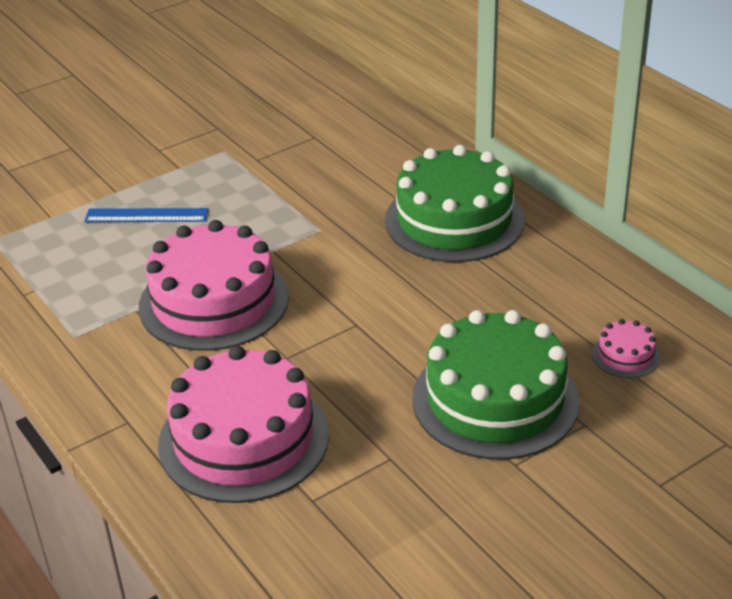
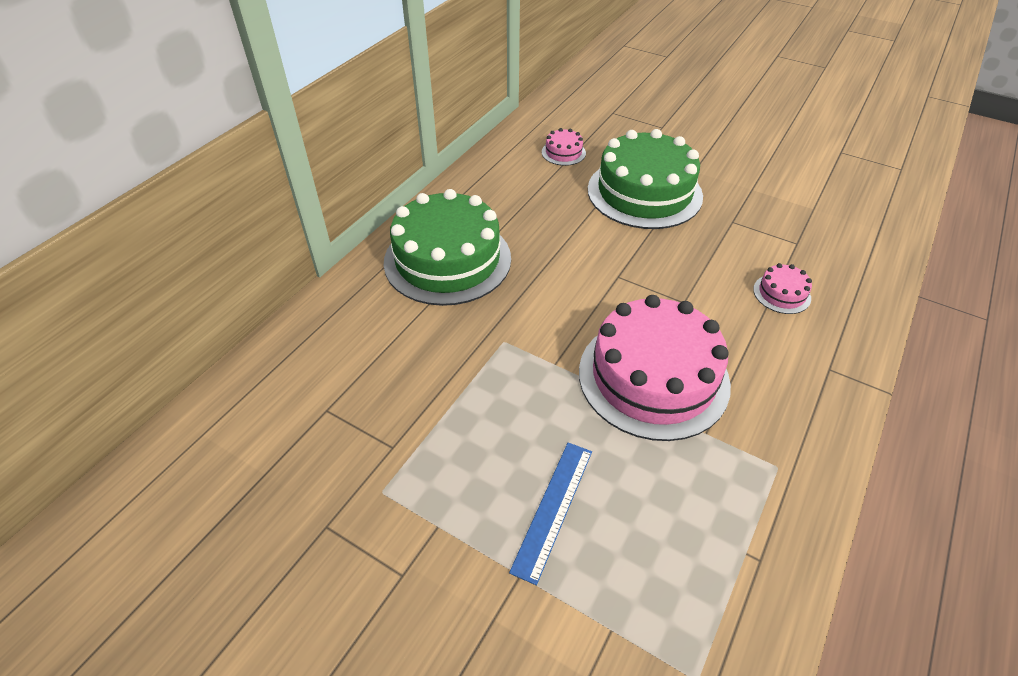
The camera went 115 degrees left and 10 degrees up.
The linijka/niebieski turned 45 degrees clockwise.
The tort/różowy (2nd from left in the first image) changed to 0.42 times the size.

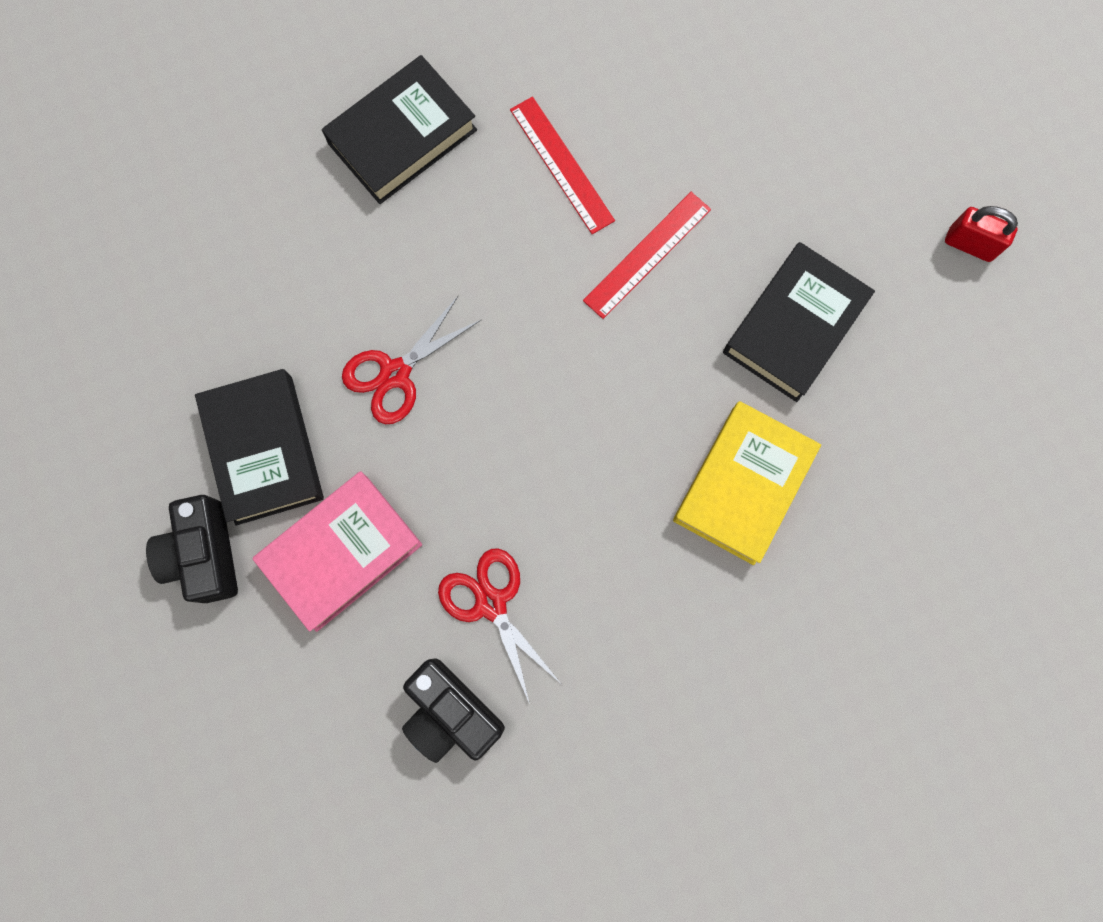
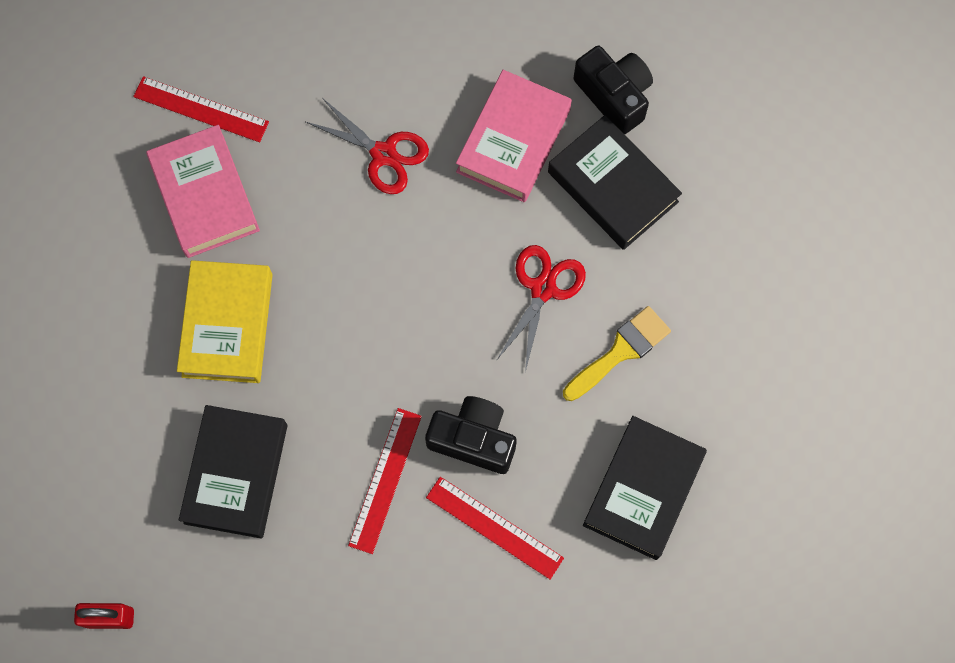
The camera went 155 degrees right and 5 degrees down.
The aparat fotograficzny/czarny (2nd from left in the first image) moved.
The linijka/czerwony (1st from left) appeared.
The książka/różowy (1st from left) appeared.
The pędzel/żółty appeared.

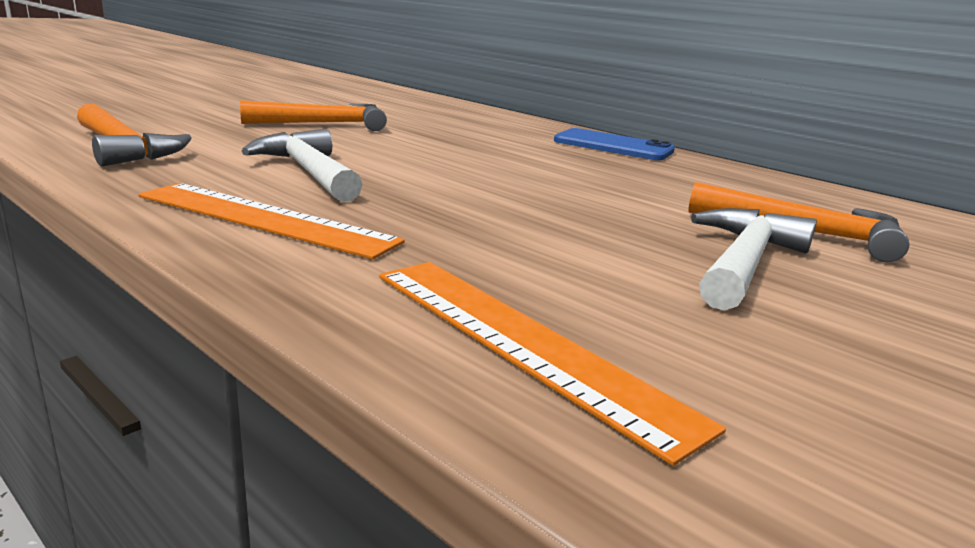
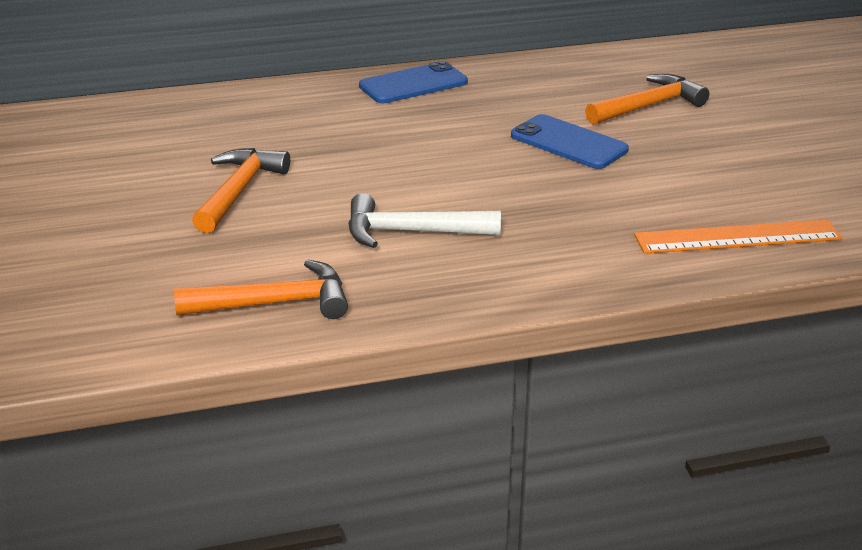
The camera went 55 degrees left and 10 degrees up.
The linijka/pomarańczowy (1st from left) disappeared.
The młotek/biały (2nd from left) disappeared.
The telefon/niebieski (2nd from left) appeared.

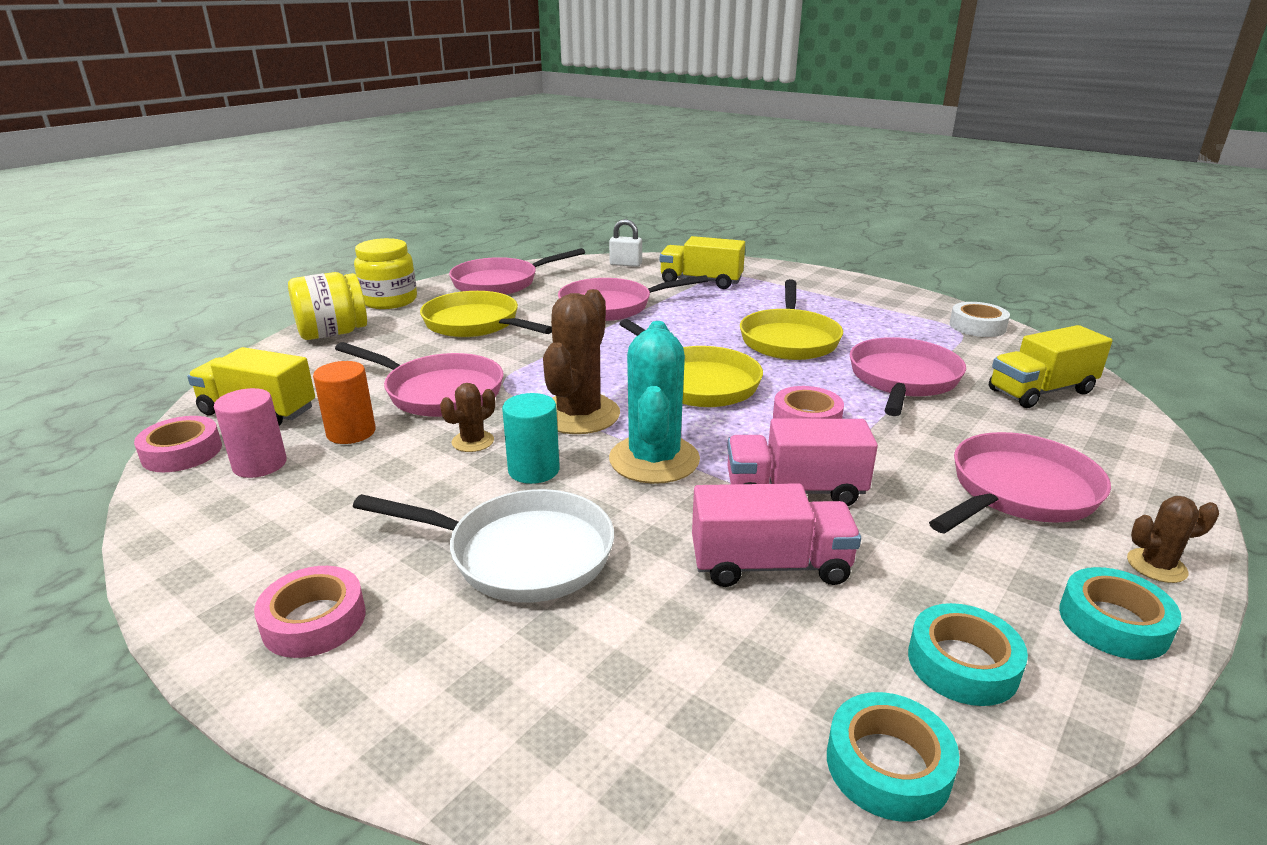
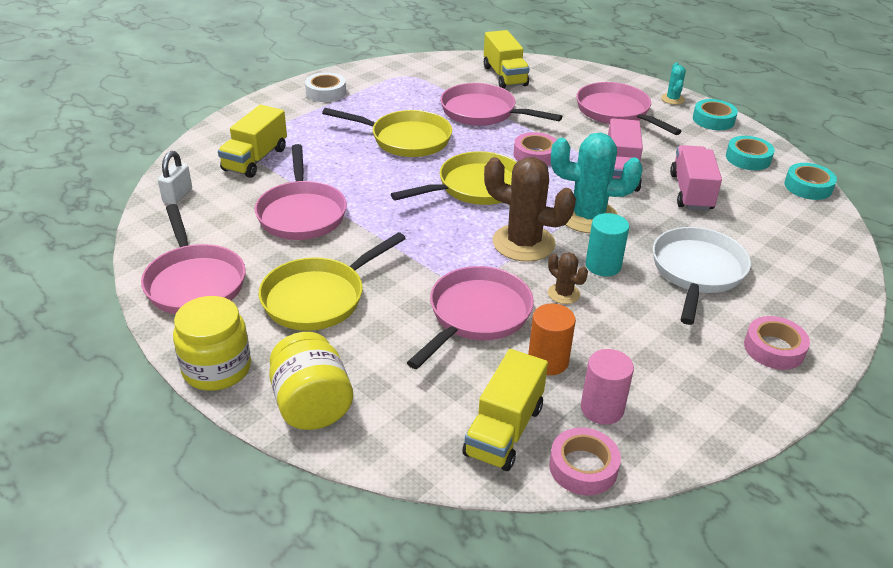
The camera went 85 degrees left and 10 degrees up.
The taśma klejąca/biały moved.
The kaktus/brązowy (3rd from left) became the kaktus/turkusowy (2nd from left).

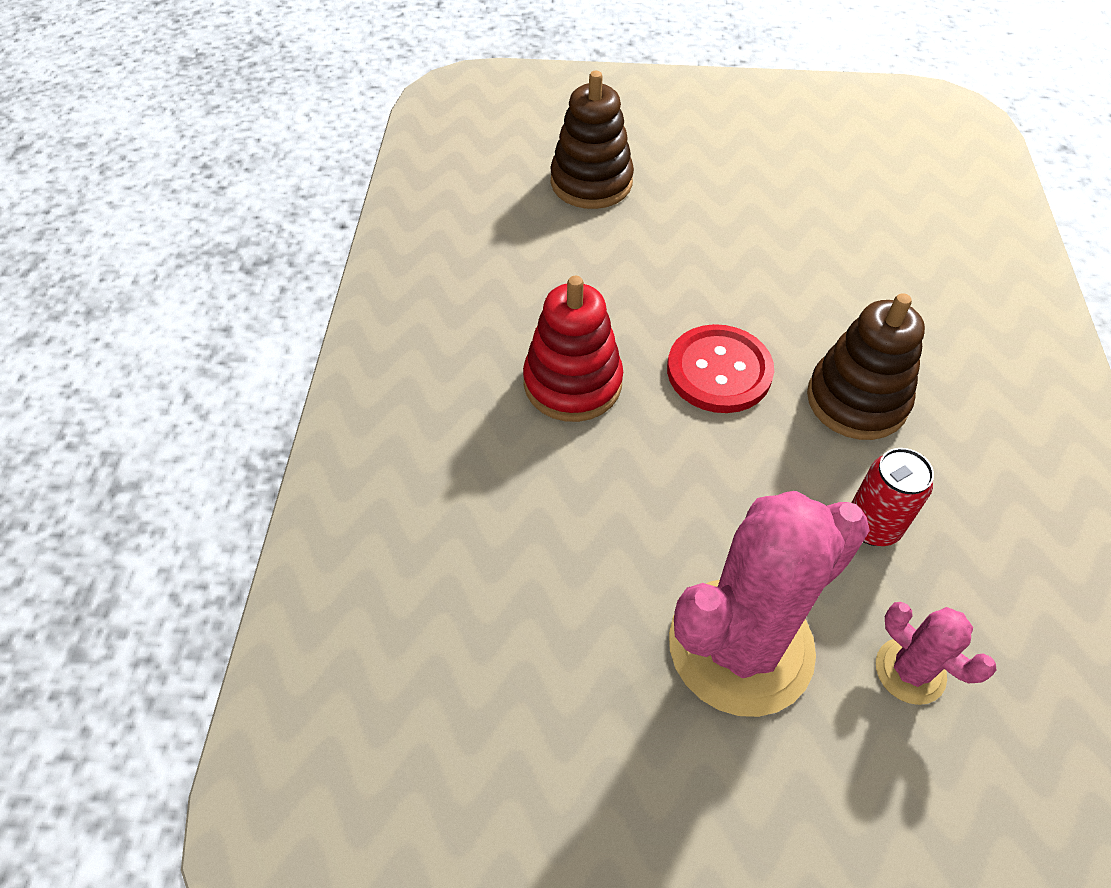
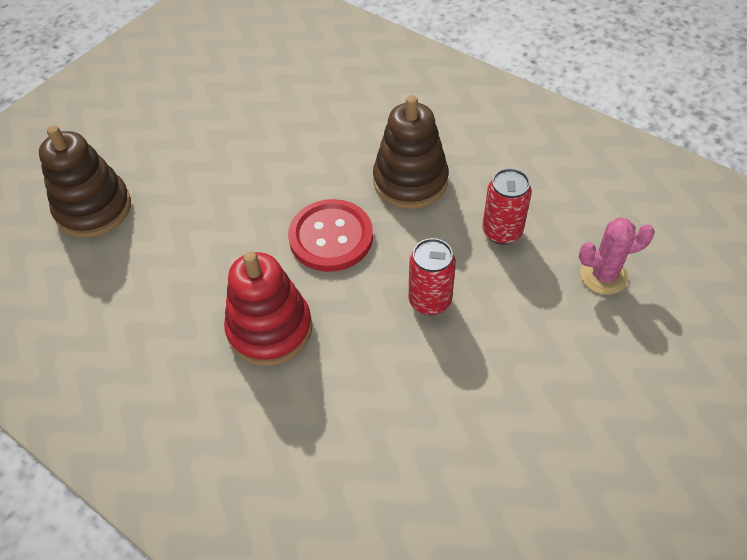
The camera went 55 degrees left and 0 degrees up.
The kaktus/różowy (1st from left) disappeared.
The puszka/czerwony (1st from left) appeared.

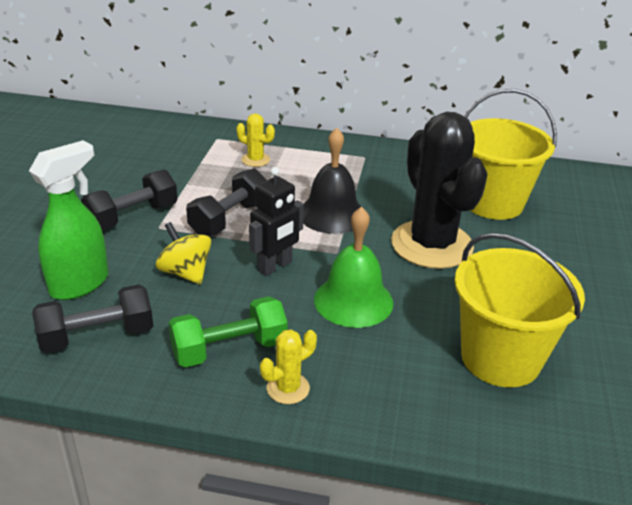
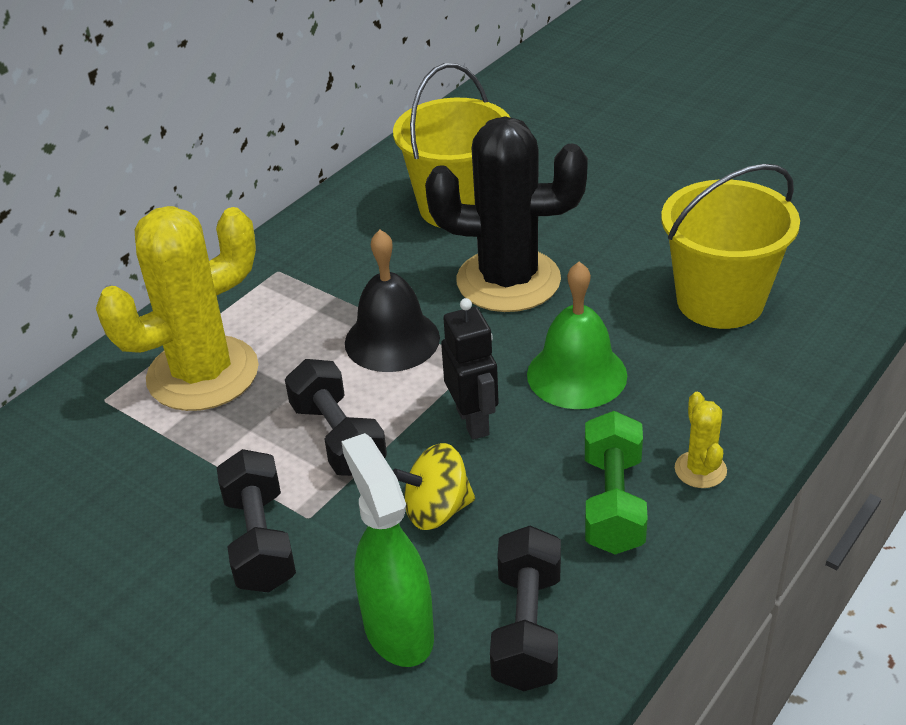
The camera went 60 degrees left and 5 degrees up.
The kaktus/żółty (1st from left) changed to 2.44 times the size.

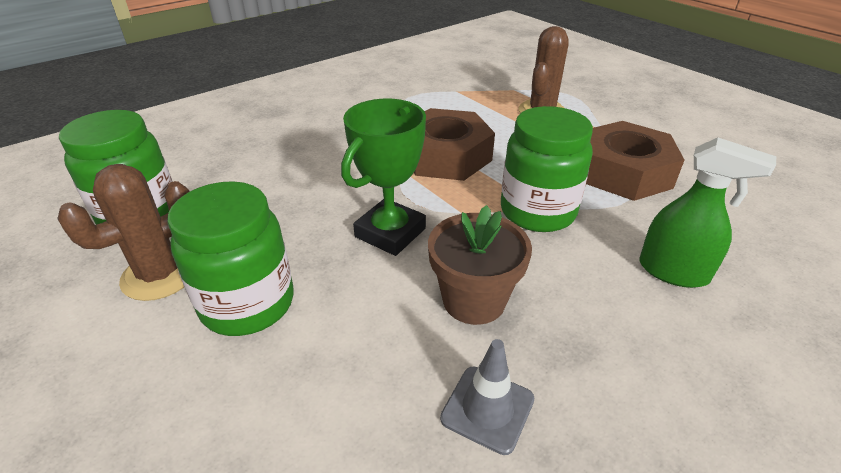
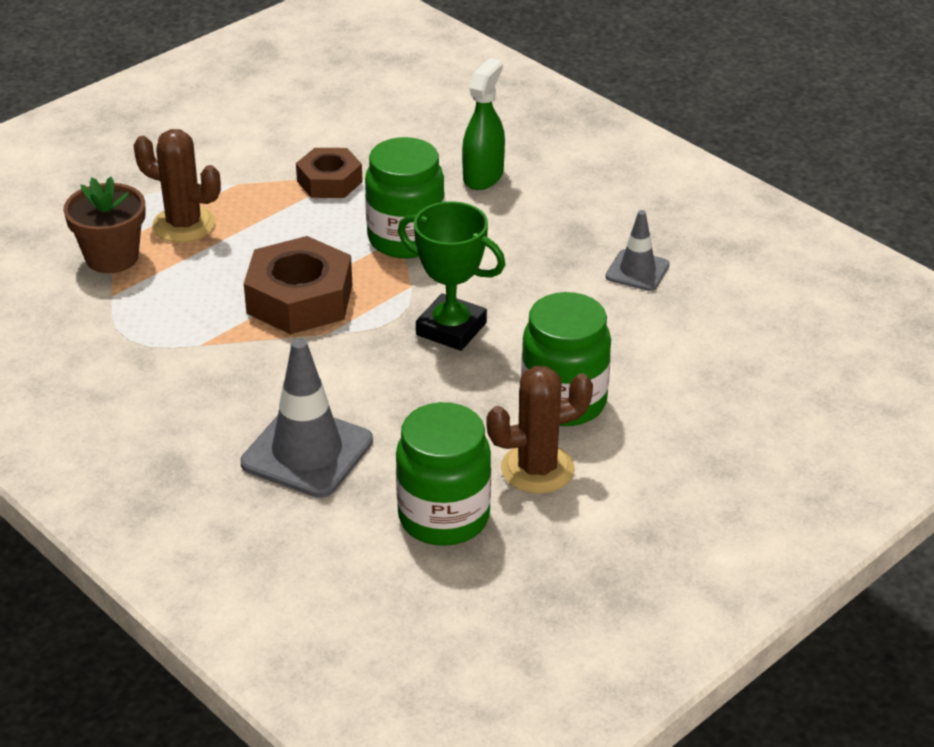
The camera went 95 degrees left and 0 degrees up.
The nakrętka/brązowy (2nd from left) changed to 0.63 times the size.
The kaktus/brązowy (1st from left in the first image) turned 60 degrees counterclockwise.
The doniczka/brązowy moved.
The pachołek/szary (1st from left) appeared.

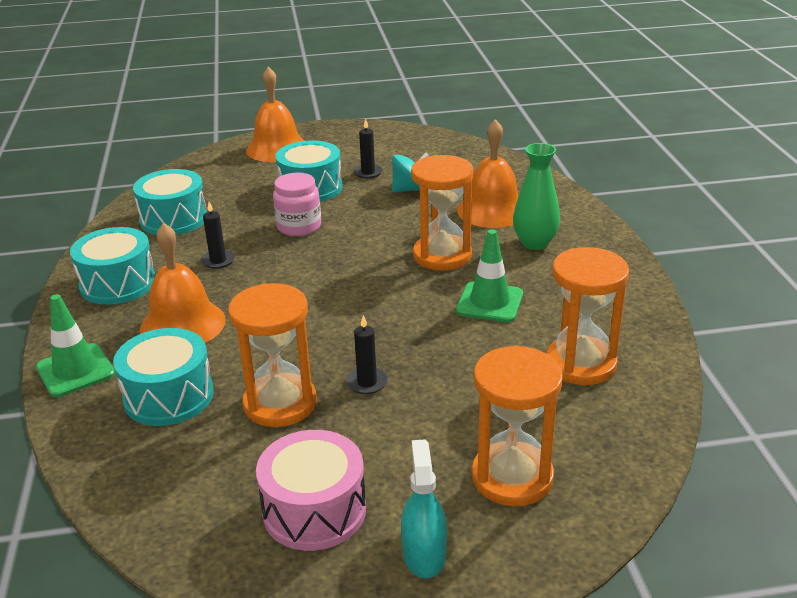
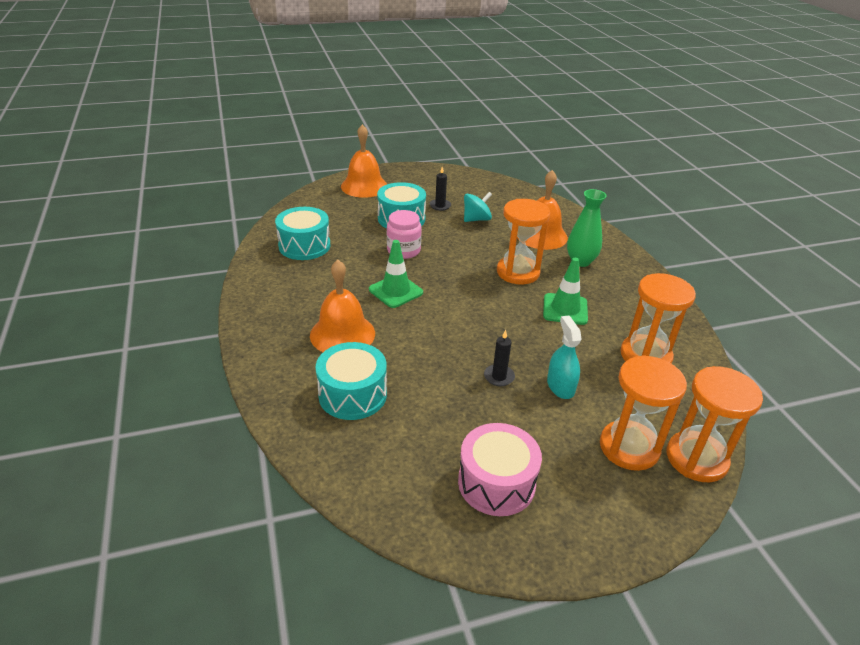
The camera went 10 degrees left and 5 degrees up.
The świeca/czarny (1st from left) disappeared.
The bęben/turkusowy (1st from left) disappeared.
The klepsydra/pomarańczowy (1st from left in the first image) moved.
The pachołek/zielony (1st from left) moved.
The spryskiwacz/turkusowy moved.

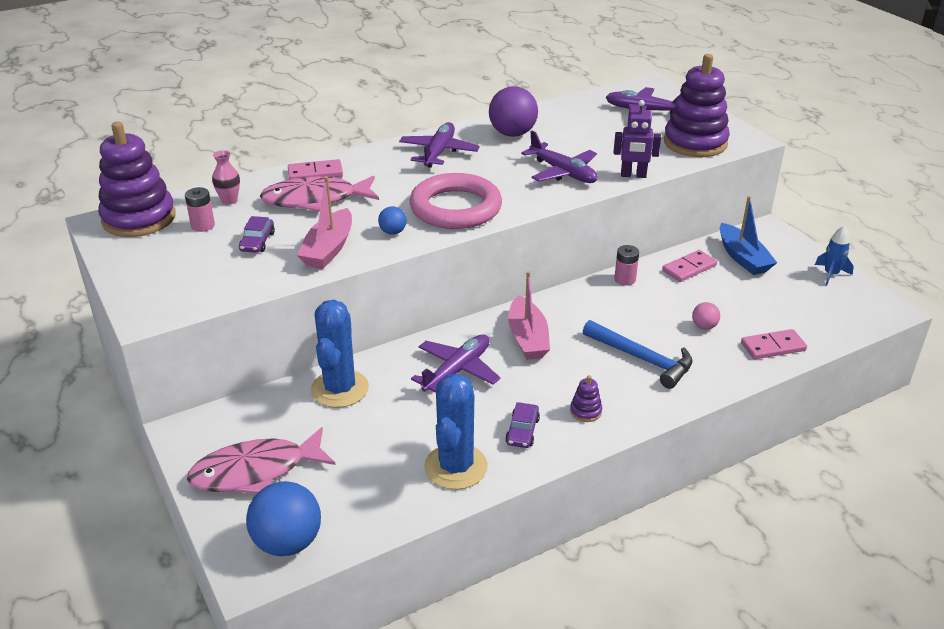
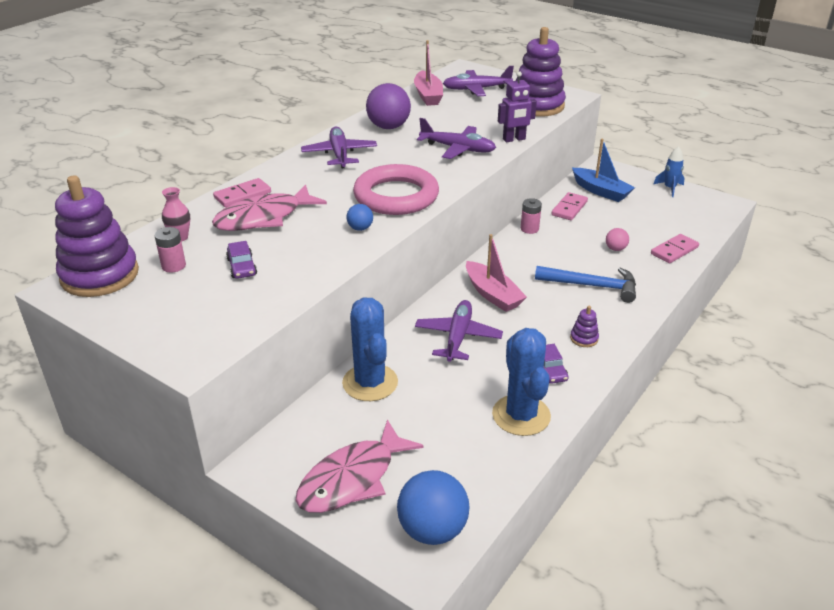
The camera went 25 degrees left and 0 degrees up.
The łódka/różowy (1st from left) moved.

